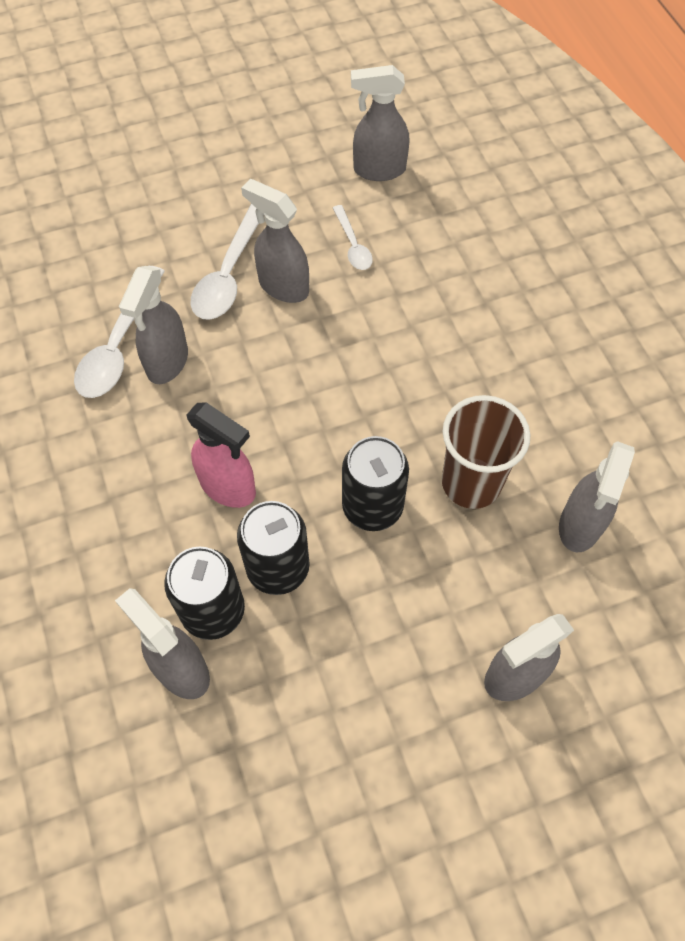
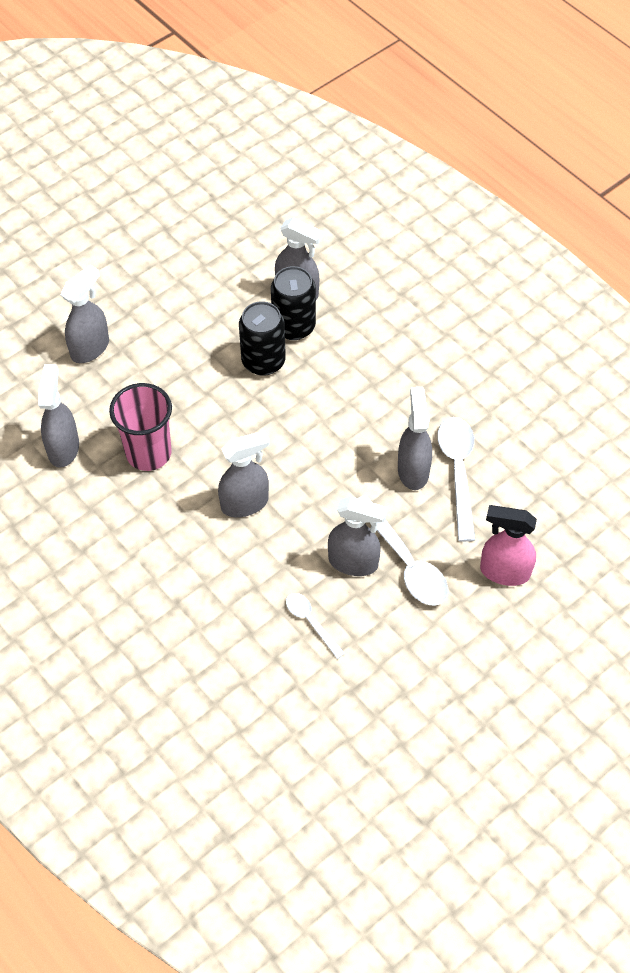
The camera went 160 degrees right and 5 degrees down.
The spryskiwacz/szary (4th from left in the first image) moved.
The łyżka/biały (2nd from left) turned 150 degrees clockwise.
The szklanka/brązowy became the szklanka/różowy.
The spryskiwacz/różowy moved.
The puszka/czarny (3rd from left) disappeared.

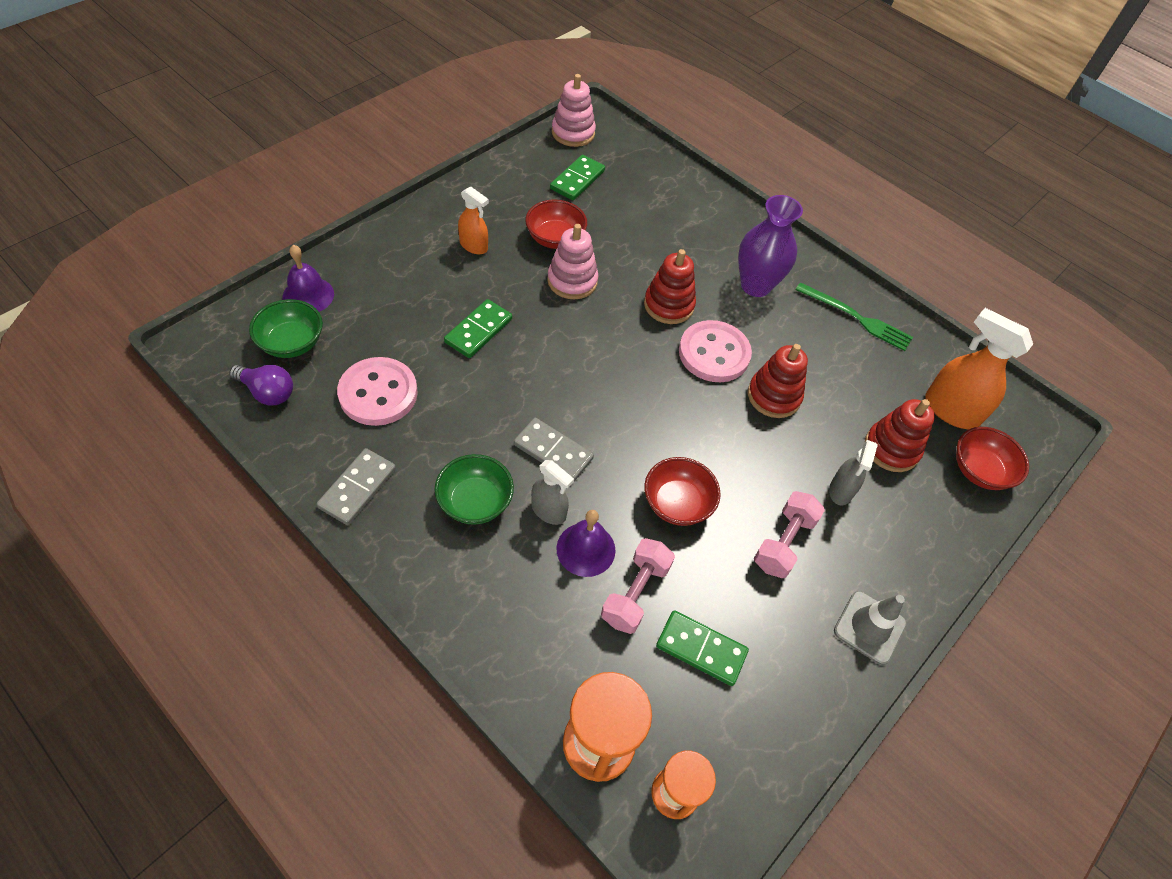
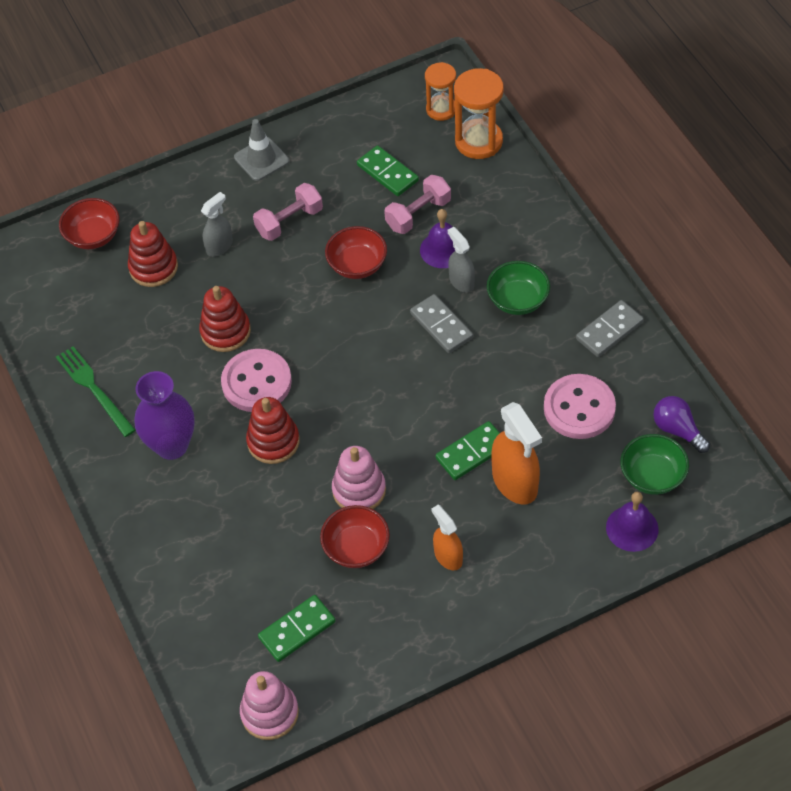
The camera went 150 degrees left and 0 degrees up.
The spryskiwacz/pomarańczowy (2nd from left) moved.

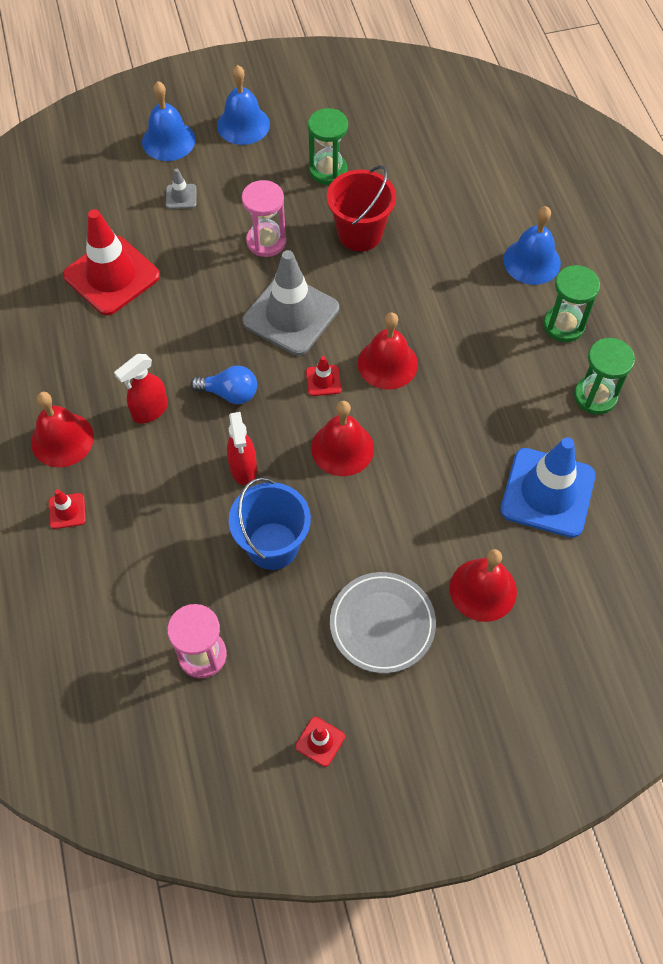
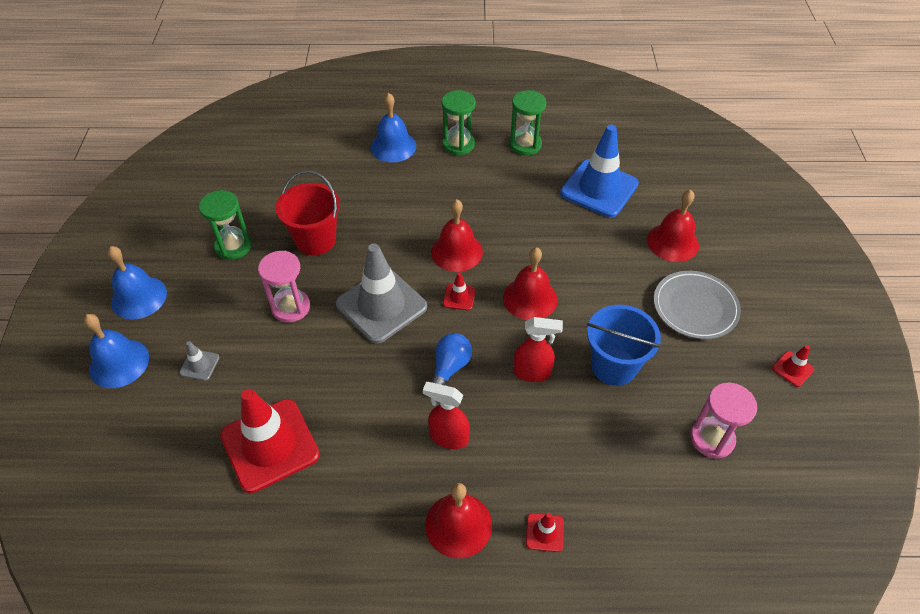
The camera went 75 degrees left and 10 degrees down.
The spryskiwacz/czerwony (1st from left) turned 135 degrees clockwise.

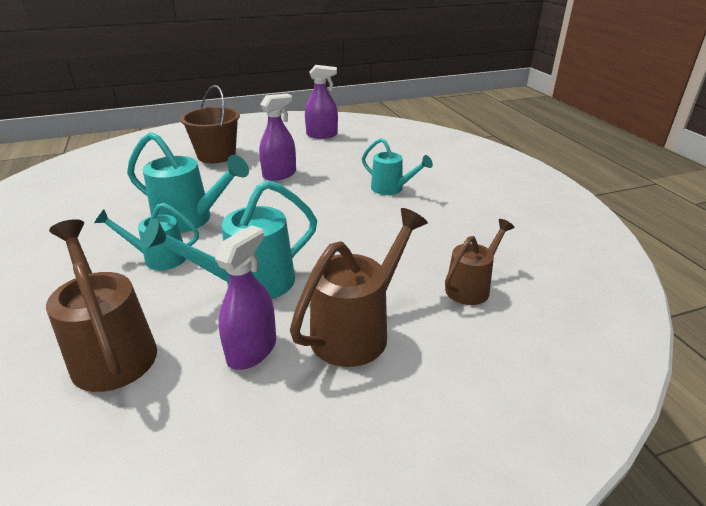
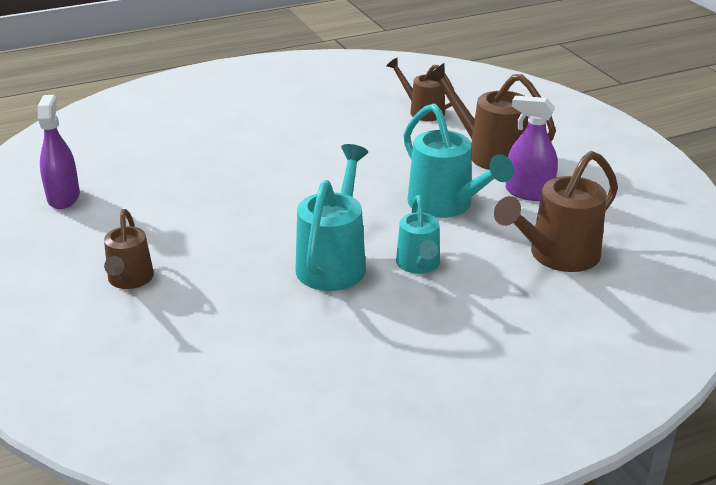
The camera went 95 degrees left and 0 degrees up.
The wiadro/brązowy was replaced by the konewka/brązowy (1st from left).
The spryskiwacz/fioletowy (2nd from left) disappeared.
The konewka/turkusowy (4th from left) disappeared.

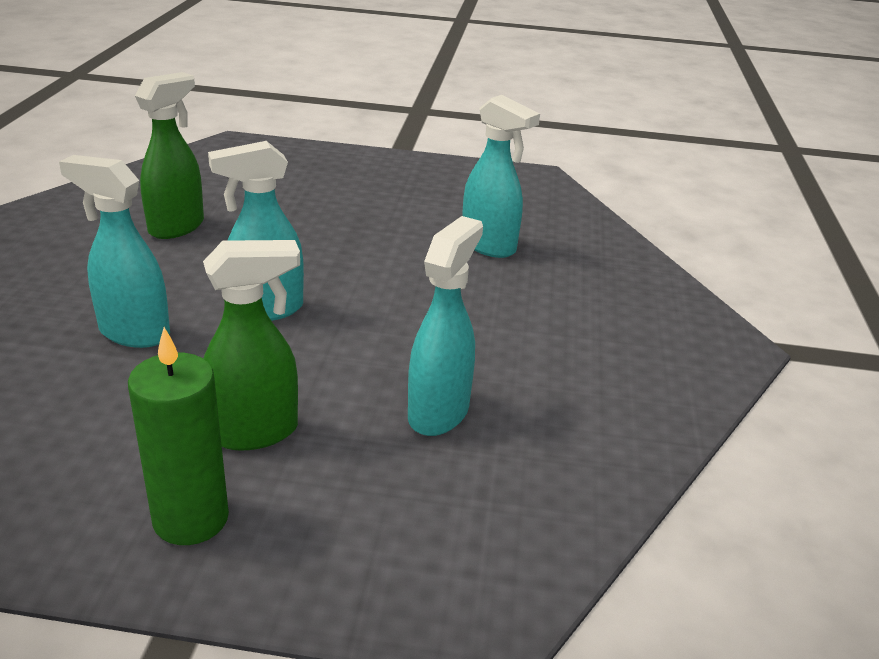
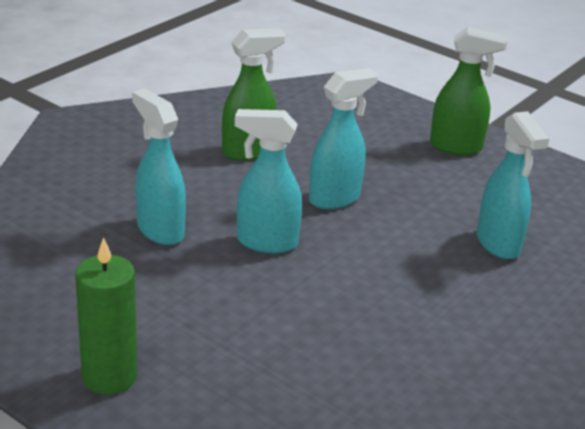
The camera went 30 degrees right and 0 degrees up.
The spryskiwacz/turkusowy (3rd from left) moved.
The spryskiwacz/zielony (2nd from left) moved.

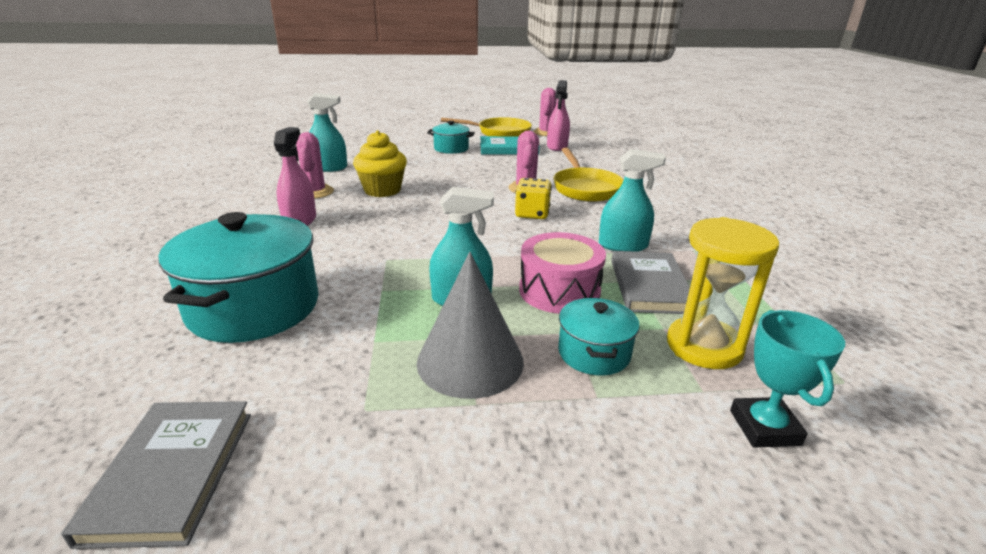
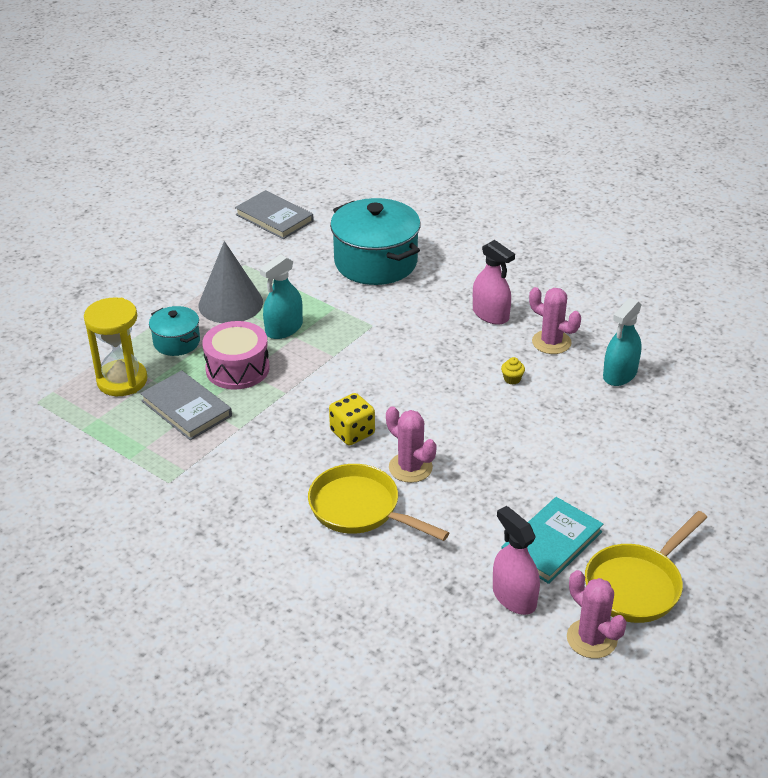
The camera went 135 degrees right and 10 degrees up.
The garnek/turkusowy (2nd from left) disappeared.
The muffinka/żółty changed to 0.41 times the size.
The spryskiwacz/turkusowy (3rd from left) disappeared.
The puchar/turkusowy disappeared.

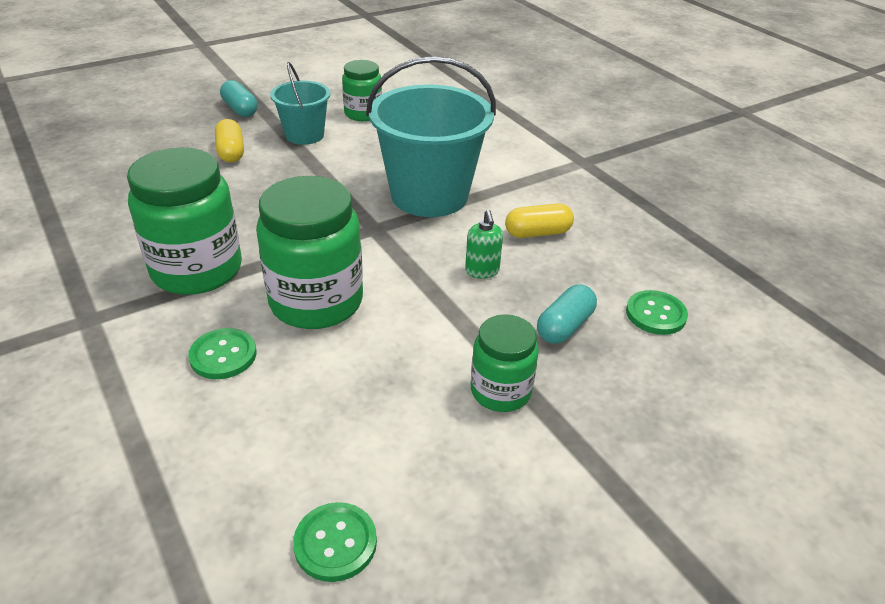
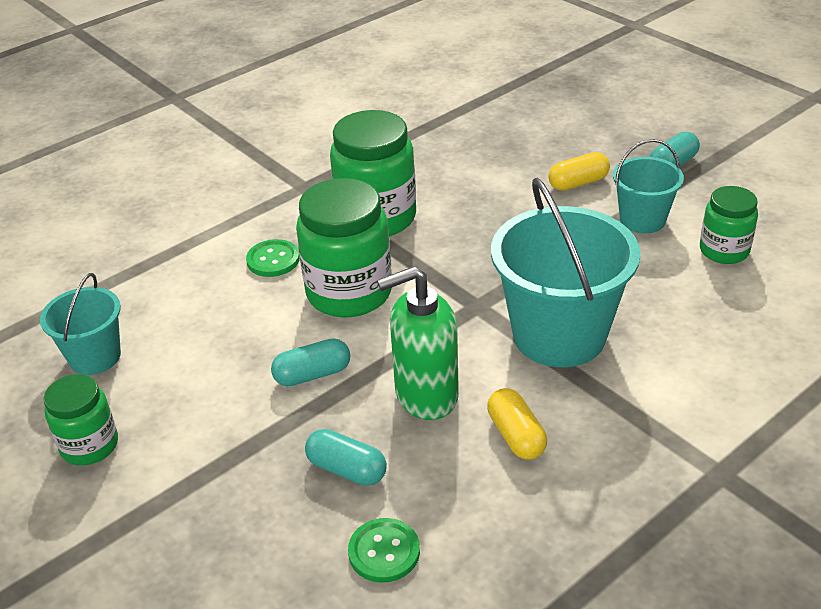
The camera went 85 degrees right and 0 degrees up.
The dozownik mydła/zielony changed to 2.00 times the size.
The słoik/zielony (4th from left in the first image) moved.
The guzik/zielony (2nd from left) was replaced by the wiadro/turkusowy (1st from left).
The kapsułka/turkusowy (1st from left) appeared.

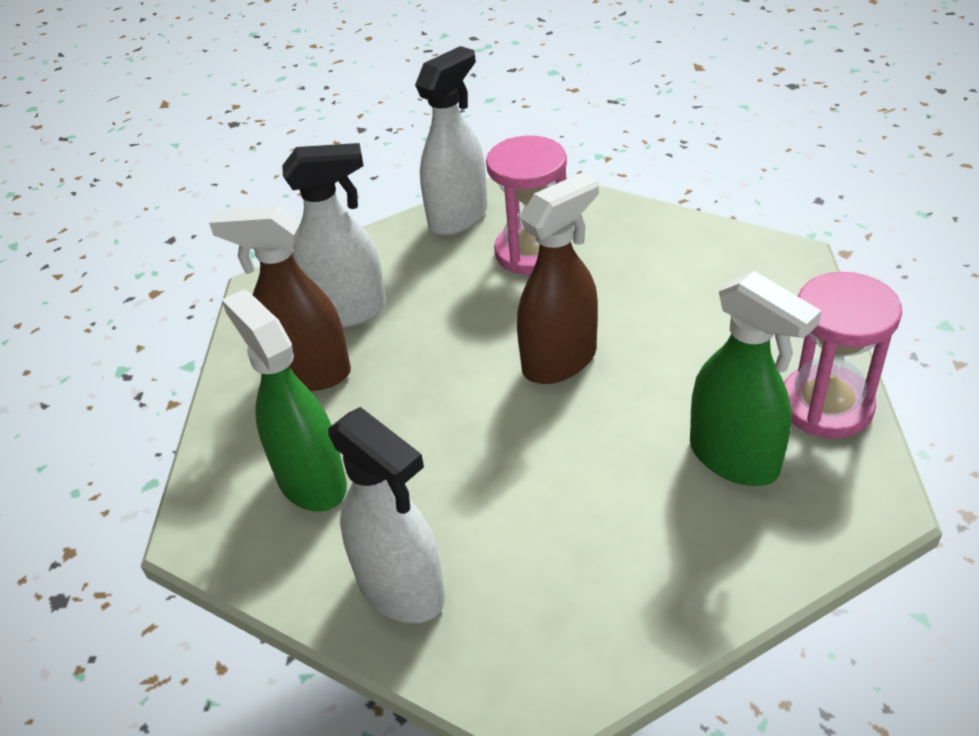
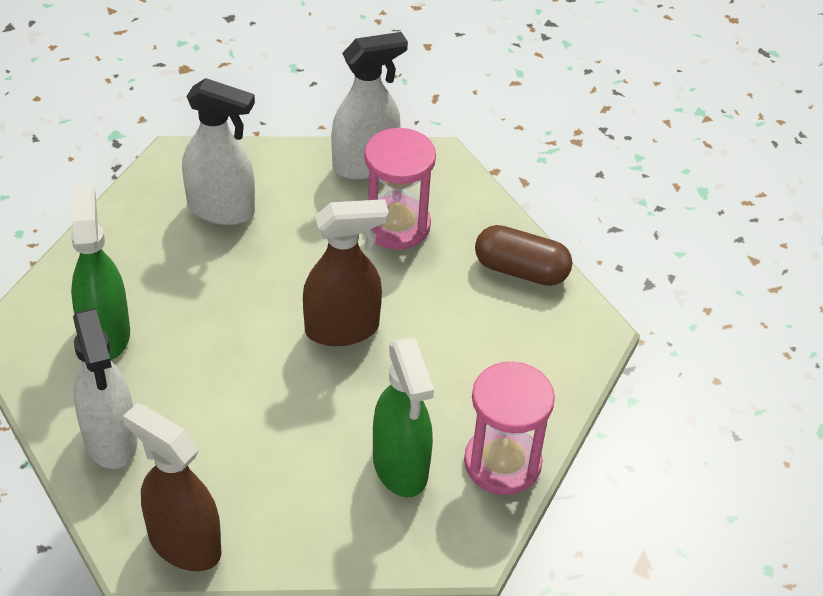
The camera went 20 degrees right and 5 degrees up.
The spryskiwacz/brązowy (1st from left) moved.
The kapsułka/brązowy appeared.

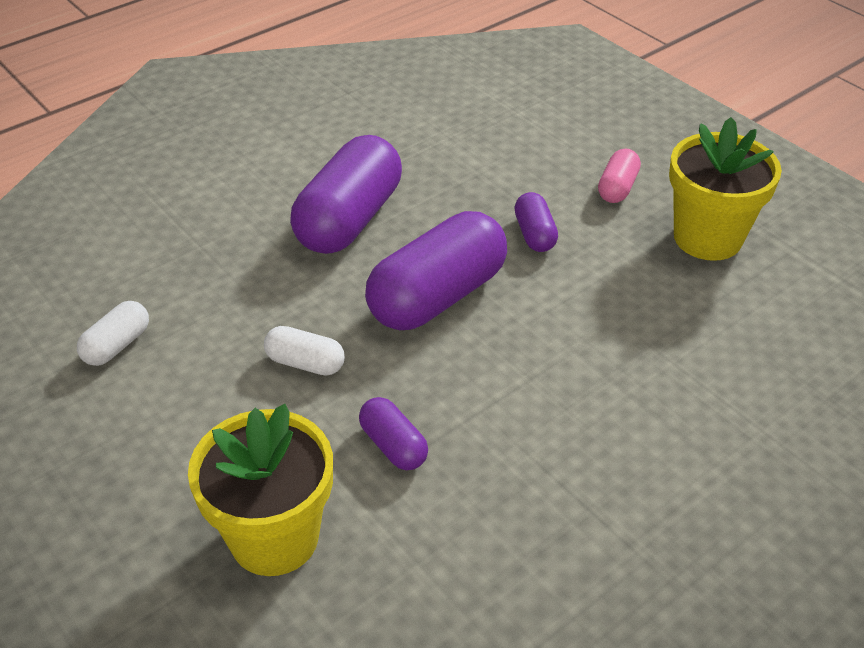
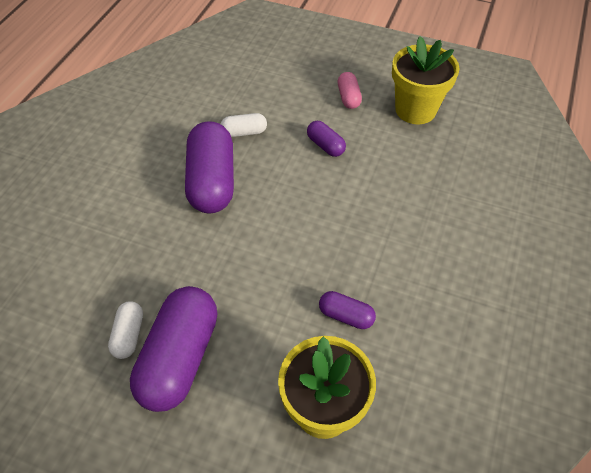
The camera went 30 degrees left and 10 degrees up.
The kapsułka/fioletowy (3rd from left in the first image) moved.
The kapsułka/biały (2nd from left) moved.

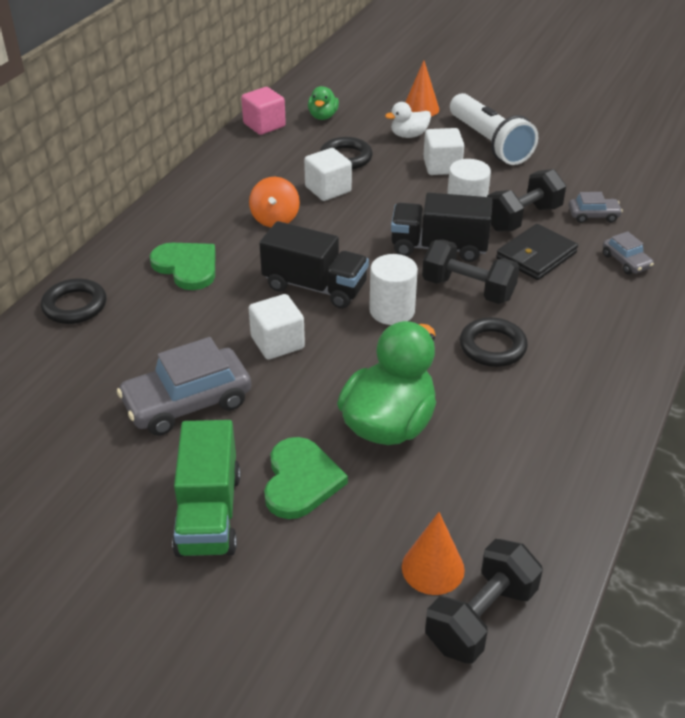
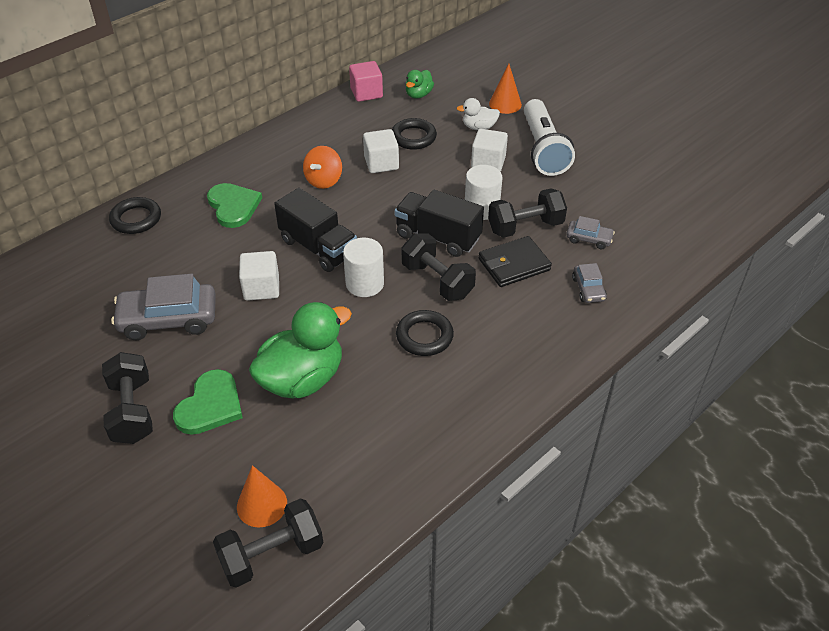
The camera went 20 degrees right and 5 degrees up.
The ciężarówka/zielony was replaced by the hantel/czarny (1st from left).

